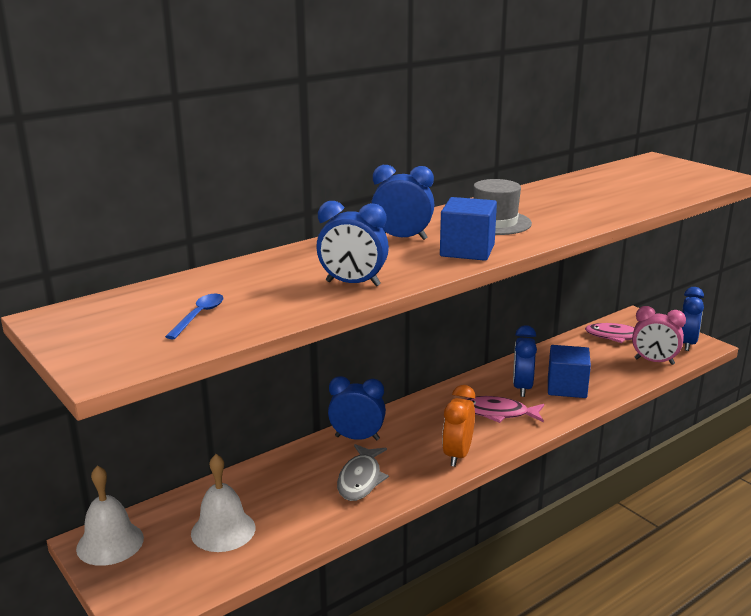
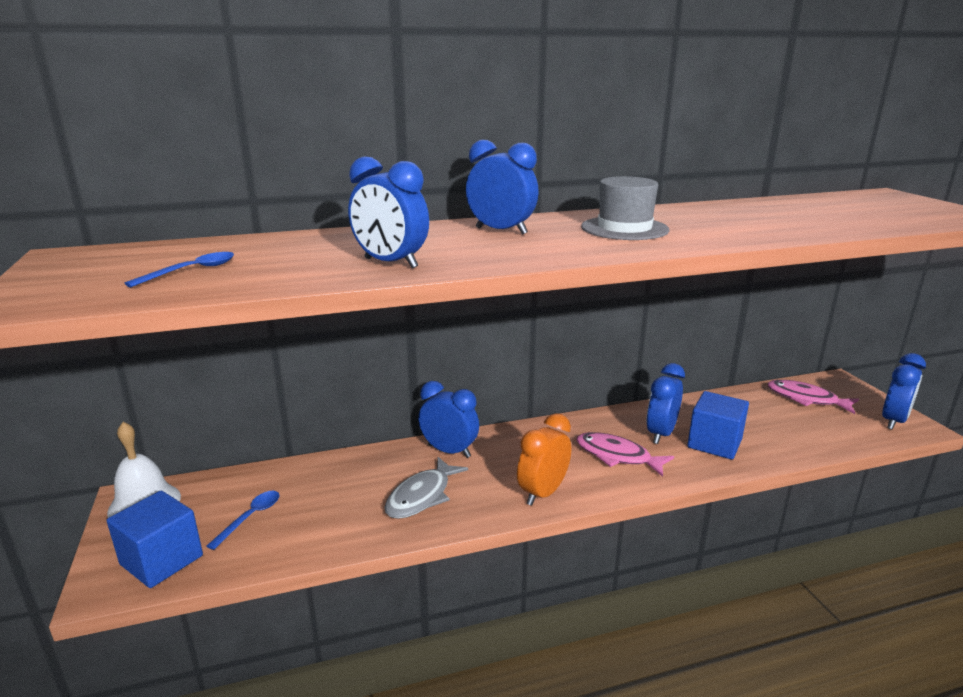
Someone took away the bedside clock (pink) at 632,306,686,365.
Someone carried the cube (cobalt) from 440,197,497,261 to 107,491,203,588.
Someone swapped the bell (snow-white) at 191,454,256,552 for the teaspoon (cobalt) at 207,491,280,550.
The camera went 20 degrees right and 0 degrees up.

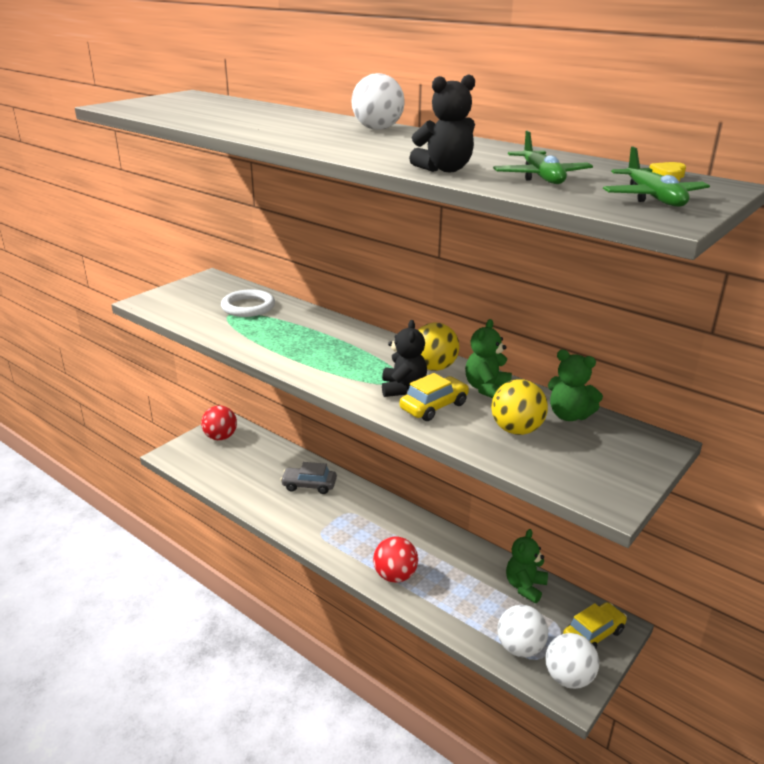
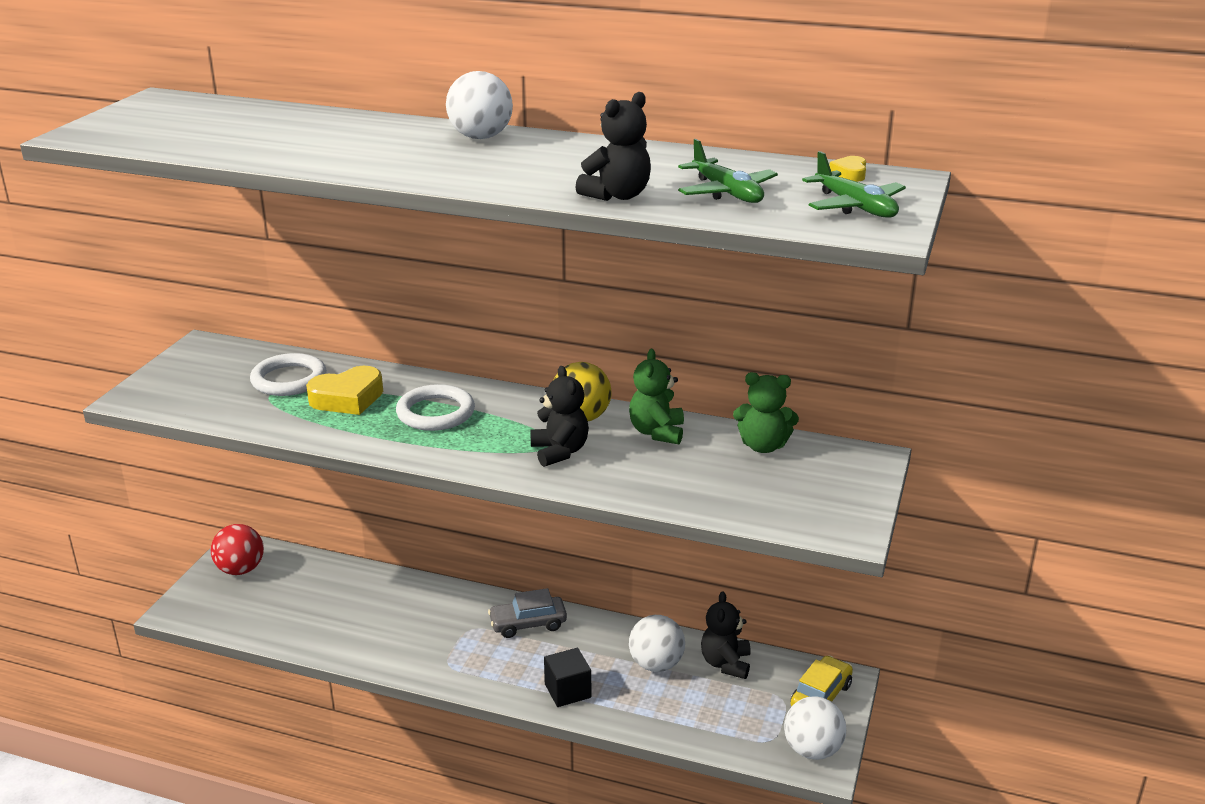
Someone took away the toy car (golden) at 400,373,469,421.
Someone took away the play ball (golden) at 491,379,548,435.
Someone put down the heart (golden) at 306,366,383,415.
Someone put down the hoop (snow-white) at 396,384,475,431.
Someone carried the toy car (grey) from 281,462,337,494 to 488,588,567,638.
Someone carried the play ball (snow-white) from 497,605,548,658 to 629,615,685,672.
Someone swapped the play ball (crimson) at 373,536,418,583 for the cube (ebony) at 544,648,591,707.
Someone repainted the teddy (leaf-green) at 506,529,548,603, which became the teddy (ebony) at 701,591,751,679.
The camera went 20 degrees left and 0 degrees up.

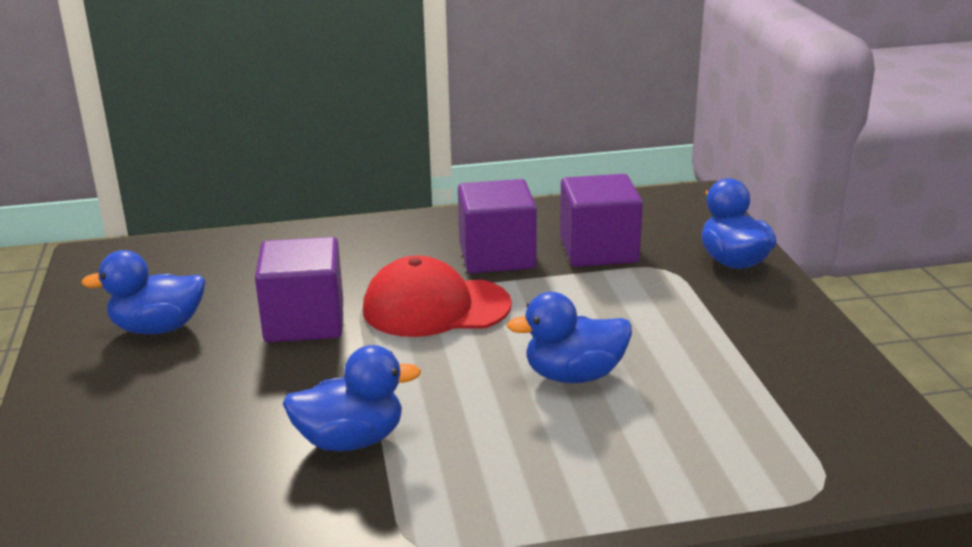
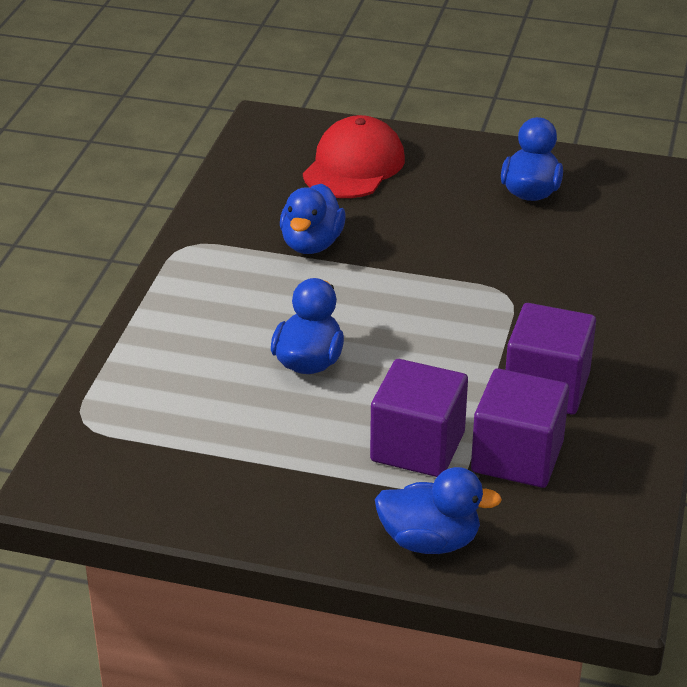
Someone carried the cube (violet) from 255,237,343,343 to 370,359,468,477.
Someone carried the cap (crimson) from 363,256,512,337 to 303,115,405,198.
The camera went 115 degrees right and 10 degrees up.

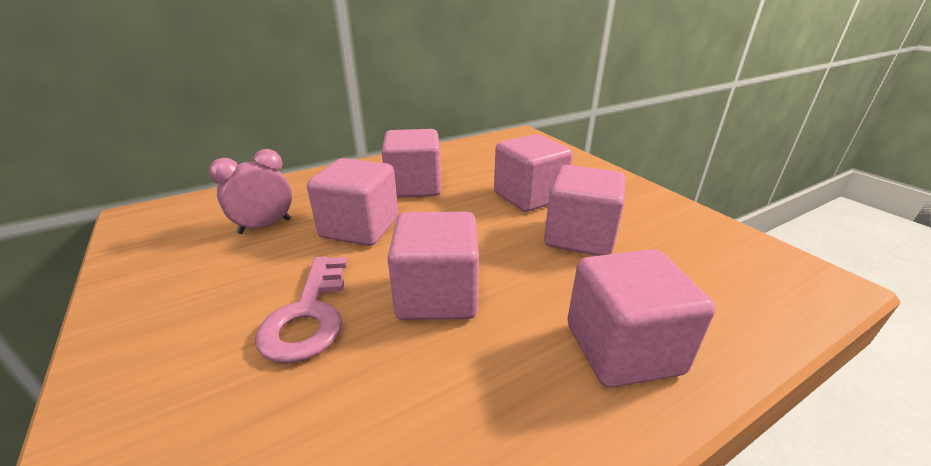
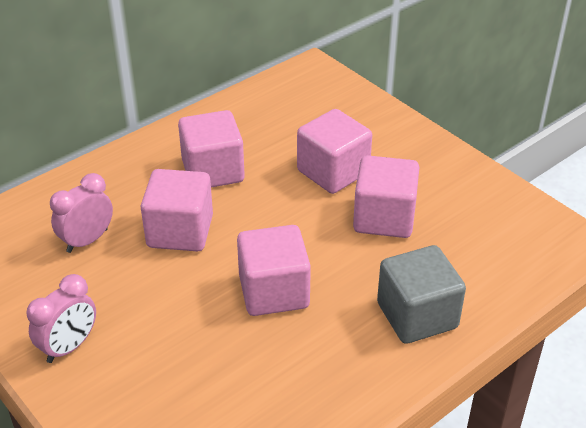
Someone took away the door key (pink) at 255,256,348,363.
Someone put down the bedside clock (pink) at 27,274,96,363.
Someone repainted the cube (pink) at 567,249,715,388, which became the cube (grey) at 377,245,466,344.
The camera went 10 degrees left and 10 degrees up.

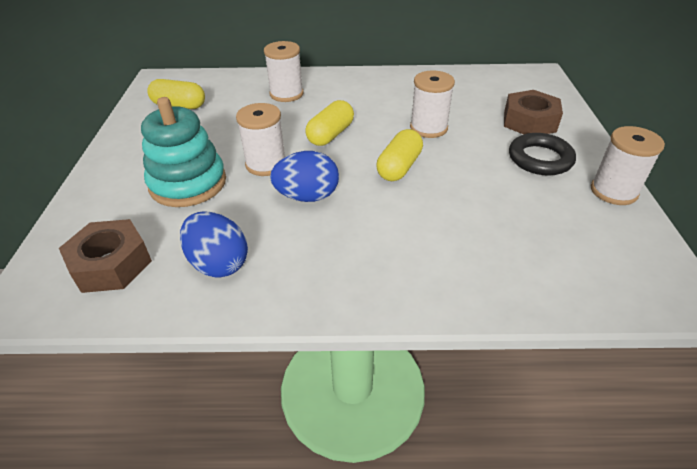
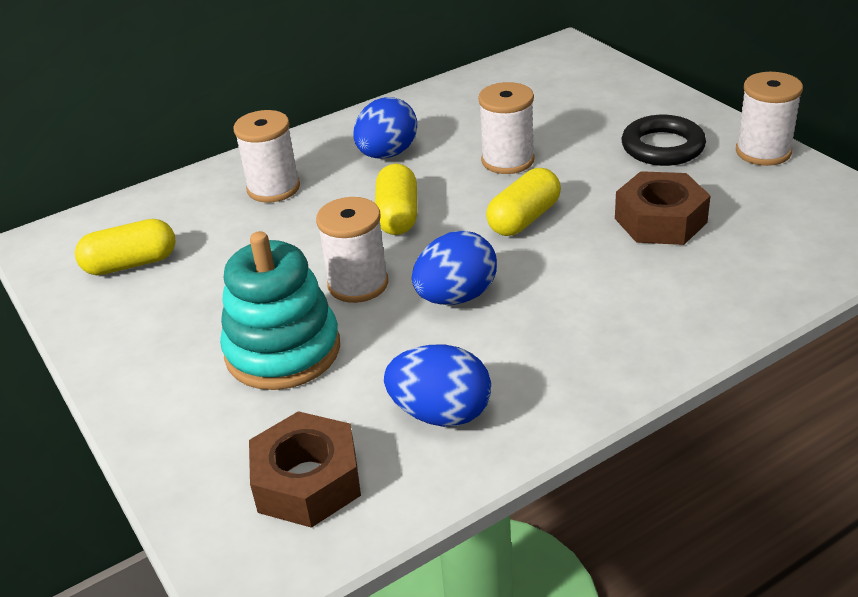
Someone put down the egg (cobalt) at 353,97,417,159.
Someone carried the nut (brown) from 504,90,563,134 to 615,171,711,245.
Someone rotated the capsule (golden) at 376,129,423,181 by 45 degrees clockwise.
The camera went 30 degrees left and 5 degrees down.

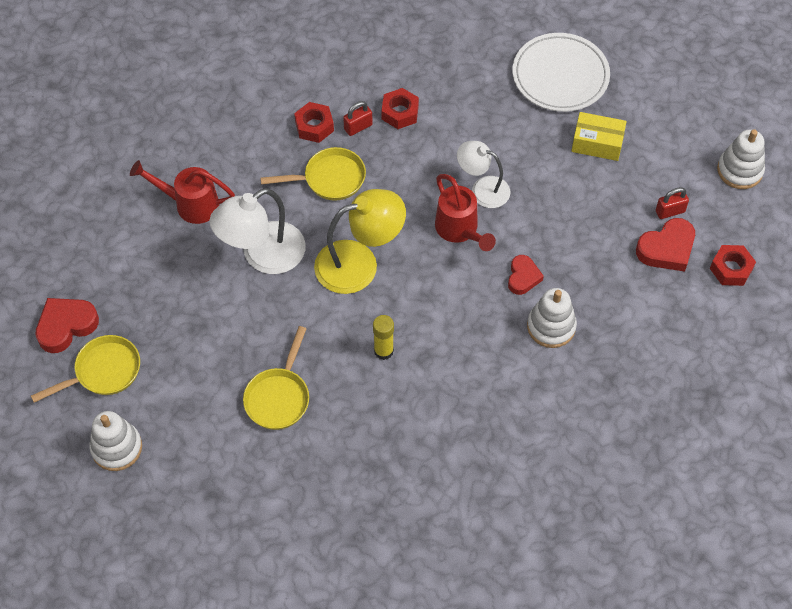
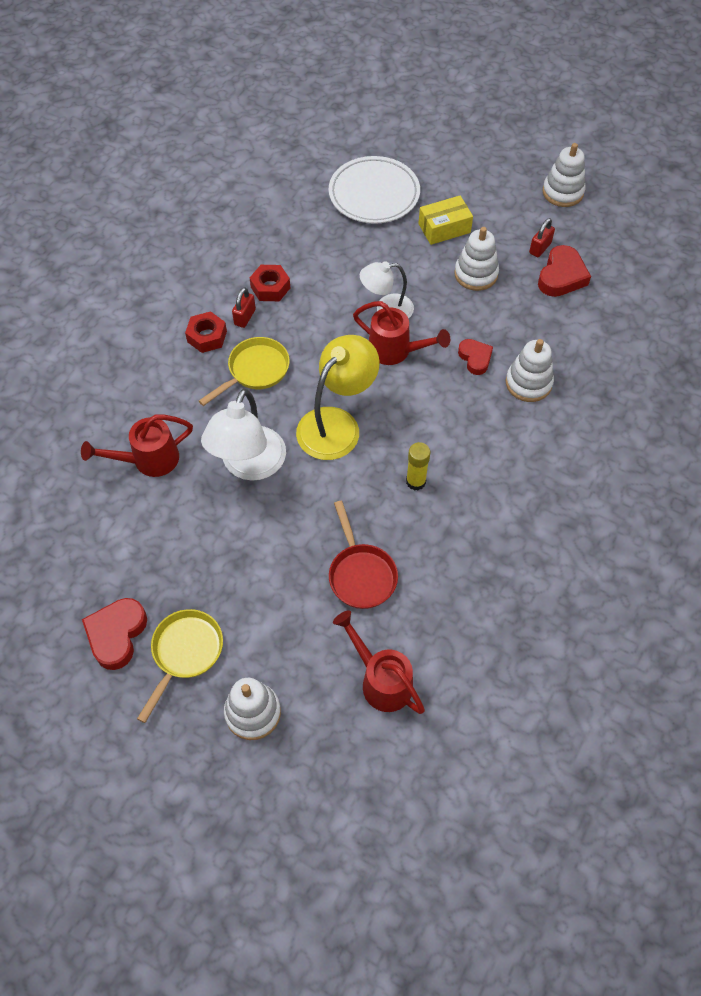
Someone took away the nut (crimson) at 710,245,756,286.
Someone put down the watering pot (crimson) at 333,610,425,714.
Someone put down the stacking toy (snow-white) at 454,227,499,291.
Someone repainted the pan (golden) at 243,326,309,430, which became the pan (crimson) at 329,501,398,609.
The camera went 35 degrees left and 0 degrees up.

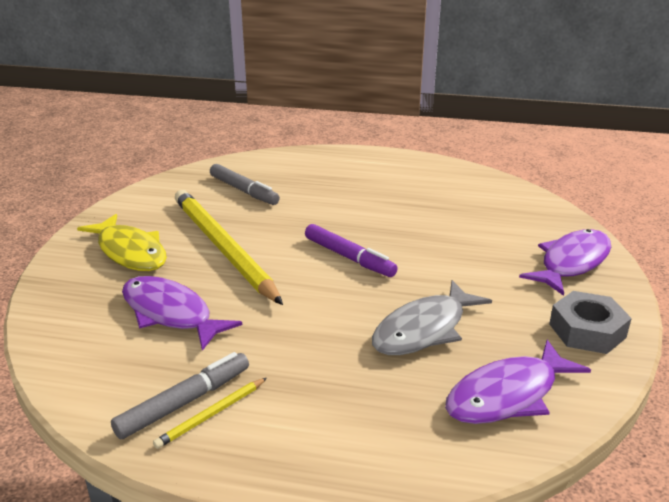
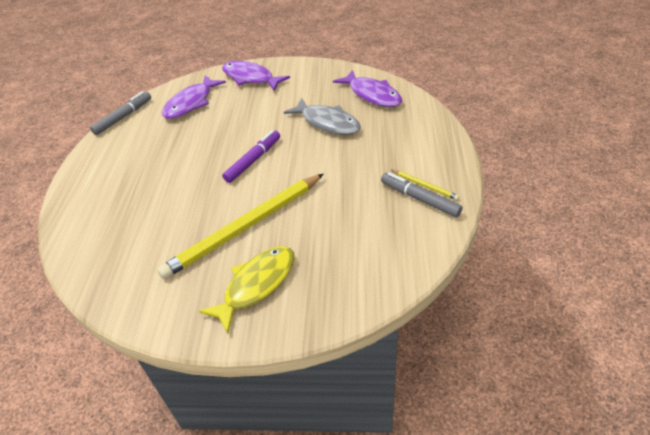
Someone took away the nut (grey) at 549,291,632,354.
Someone carried the fish figure (violet) from 122,276,242,351 to 162,75,226,119.
Someone carried the marker pen (grey) from 210,164,280,205 to 90,91,151,135.
The camera went 95 degrees left and 15 degrees up.

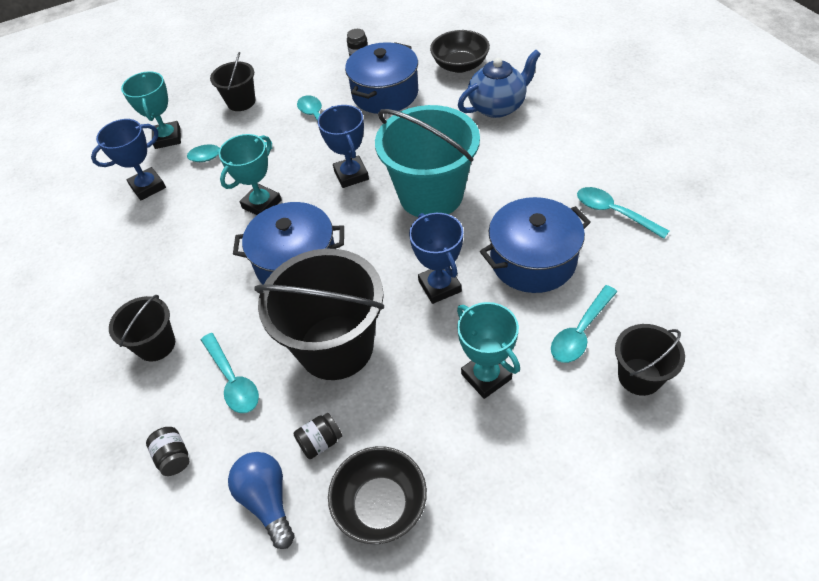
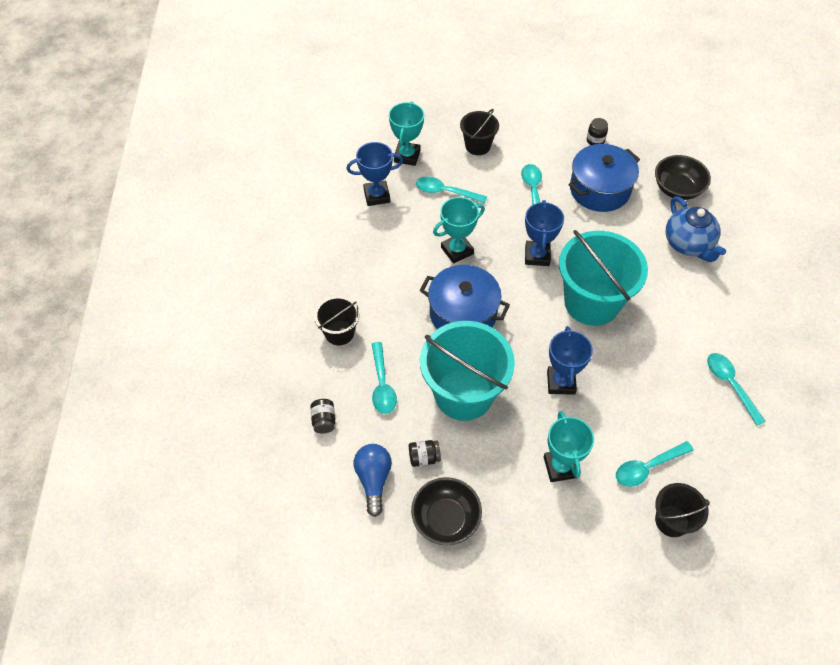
Someone took away the stockpot (cobalt) at 480,197,591,293.
Someone repainted the bucket (ebony) at 254,249,384,380, which became the bucket (turquoise) at 420,321,515,421.
Someone rotated the china teapot (cobalt) at 458,49,541,118 by 75 degrees clockwise.
The camera went 20 degrees right and 5 degrees up.

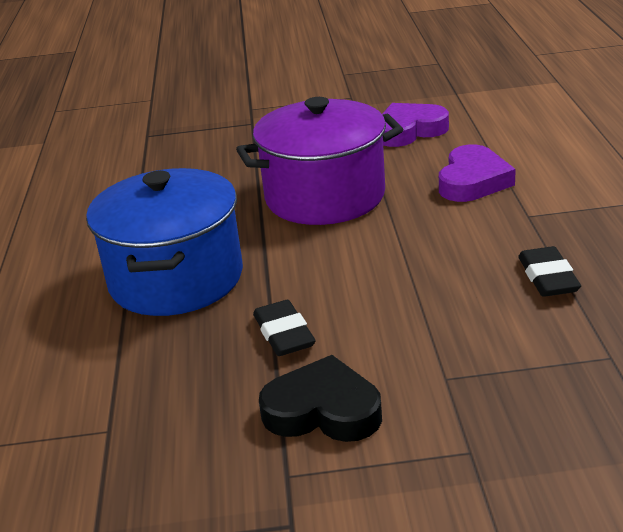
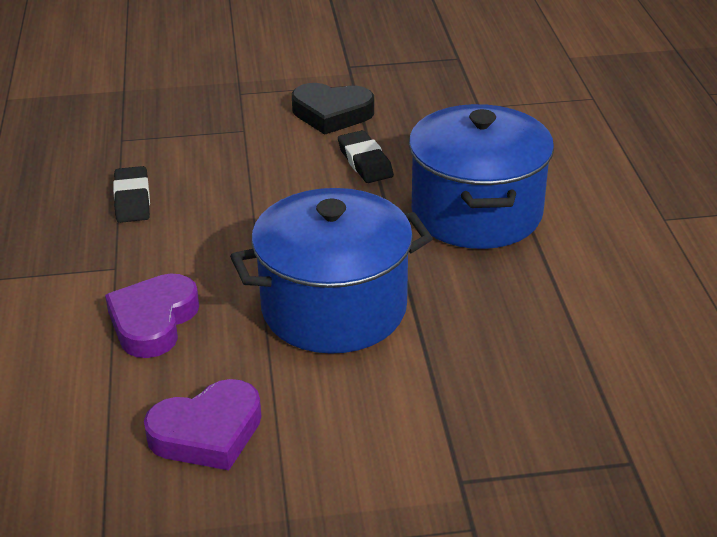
Someone repainted the stockpot (violet) at 236,97,403,225, which became the stockpot (cobalt) at 230,188,433,354.
The camera went 175 degrees right and 5 degrees up.

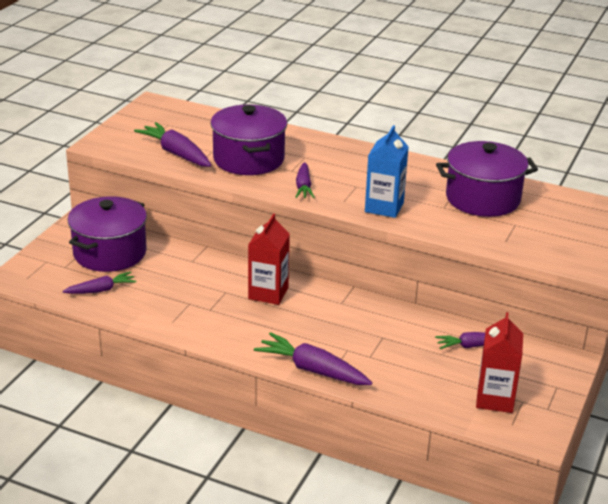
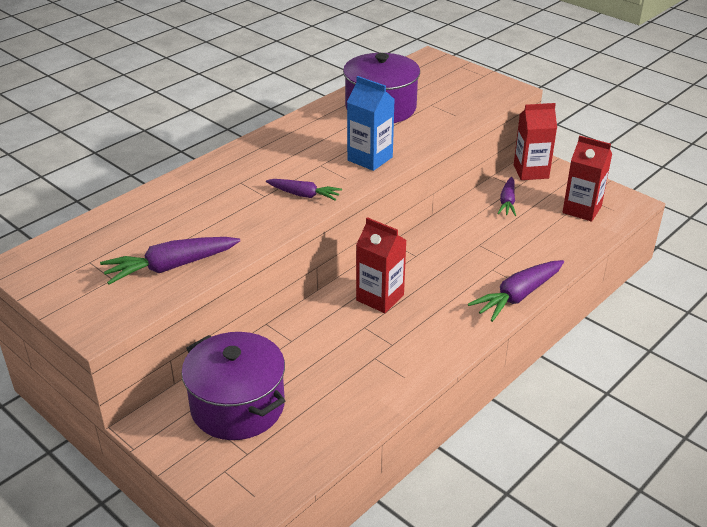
Someone took away the carrot (violet) at 62,272,136,294.
Someone took away the stockpot (violet) at 210,104,287,175.
Someone put down the juice carton (crimson) at 514,103,557,180.
The camera went 70 degrees left and 5 degrees up.

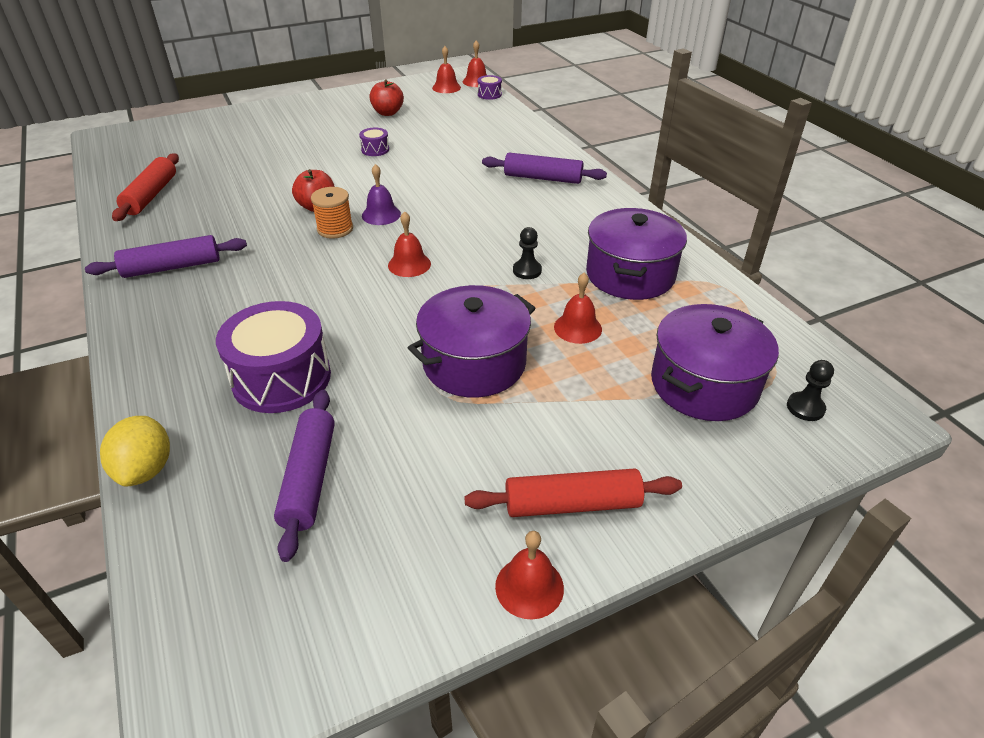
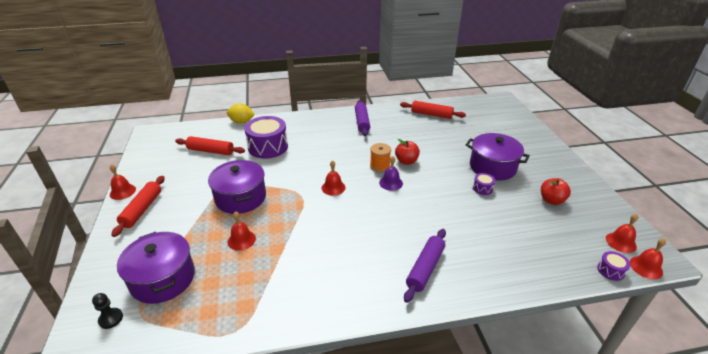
Someone took away the pawn (ebony) at 513,227,542,279.
Someone carried the stockpot (violet) from 586,208,687,300 to 466,133,530,181.
Someone repainted the pastry roller (violet) at 274,390,335,562, which became the pastry roller (crimson) at 175,136,245,155.
The camera went 105 degrees right and 5 degrees down.

